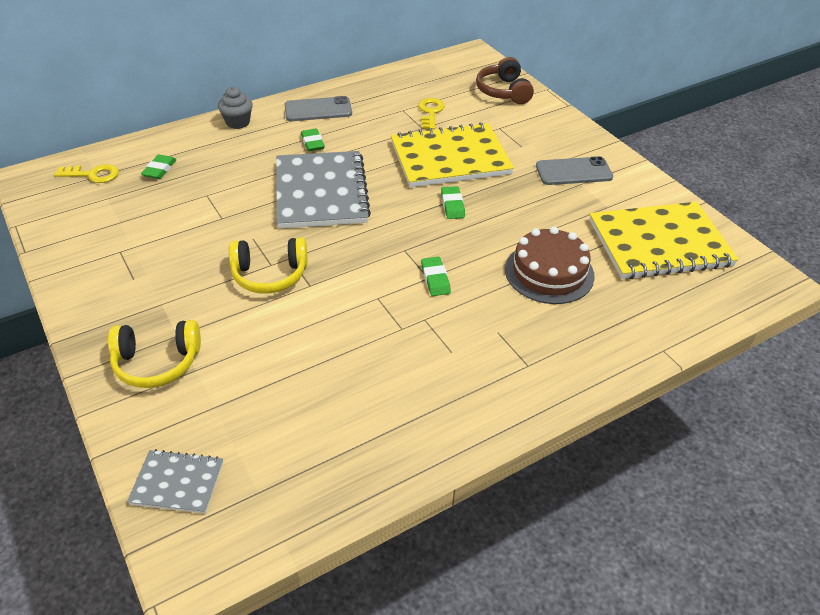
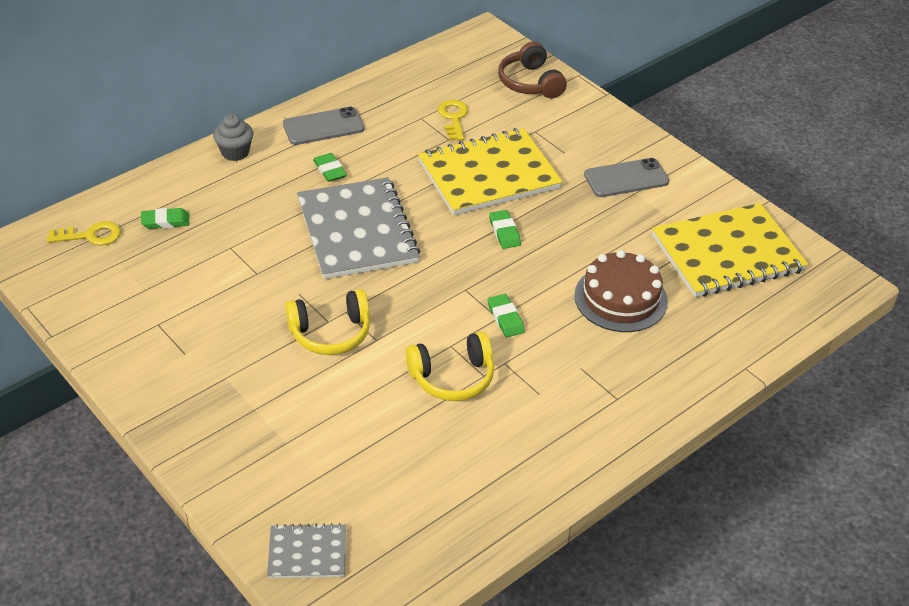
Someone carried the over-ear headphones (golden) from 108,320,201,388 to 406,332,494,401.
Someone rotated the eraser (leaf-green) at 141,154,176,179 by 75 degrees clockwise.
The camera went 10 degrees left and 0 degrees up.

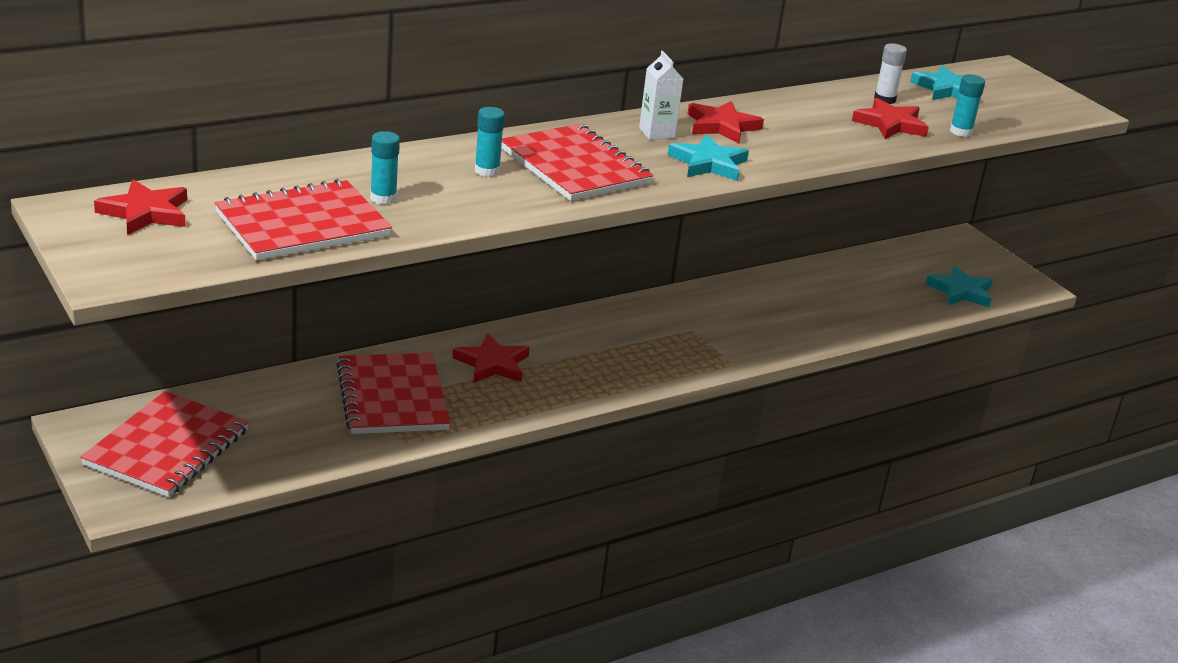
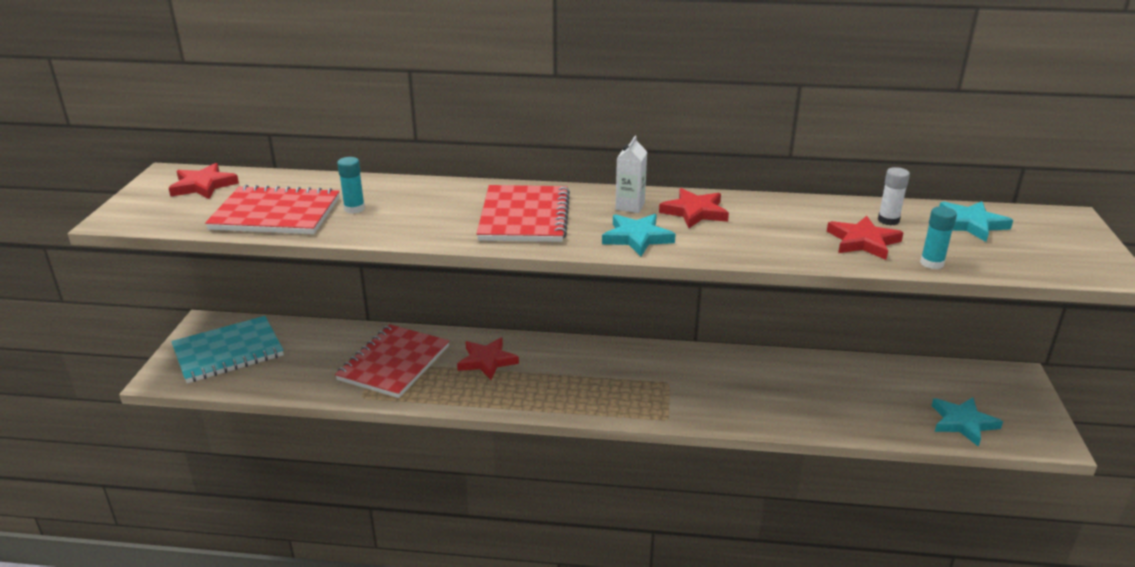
Someone took away the glue stick (turquoise) at 475,107,505,177.
Someone repainted the exercise book (crimson) at 80,391,249,497, which became the exercise book (turquoise) at 171,316,284,383.
The camera went 40 degrees right and 0 degrees up.

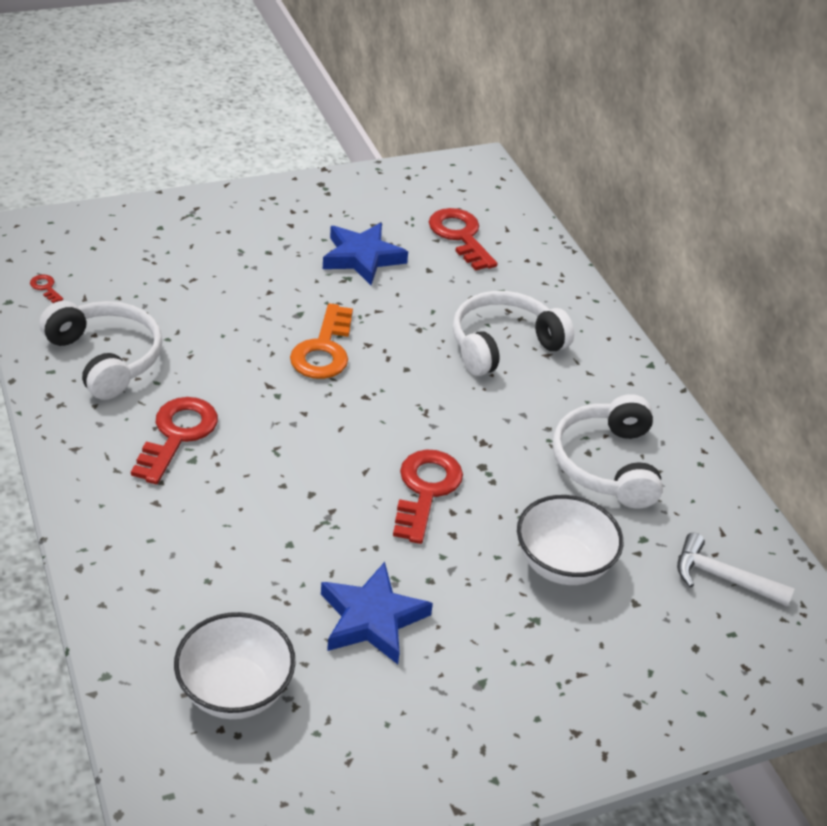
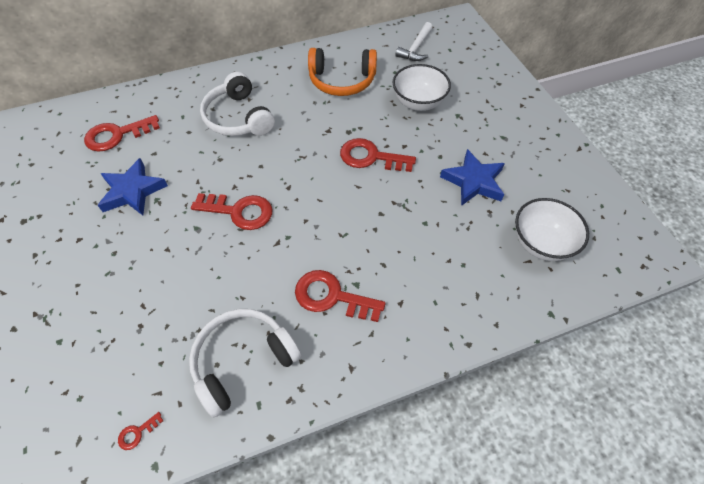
Someone repainted the door key (bright orange) at 290,303,353,379, which became the door key (crimson) at 191,193,273,230.
Someone repainted the over-ear headphones (snow-white) at 552,394,663,509, which became the over-ear headphones (bright orange) at 308,48,377,96.
The camera went 85 degrees left and 15 degrees up.

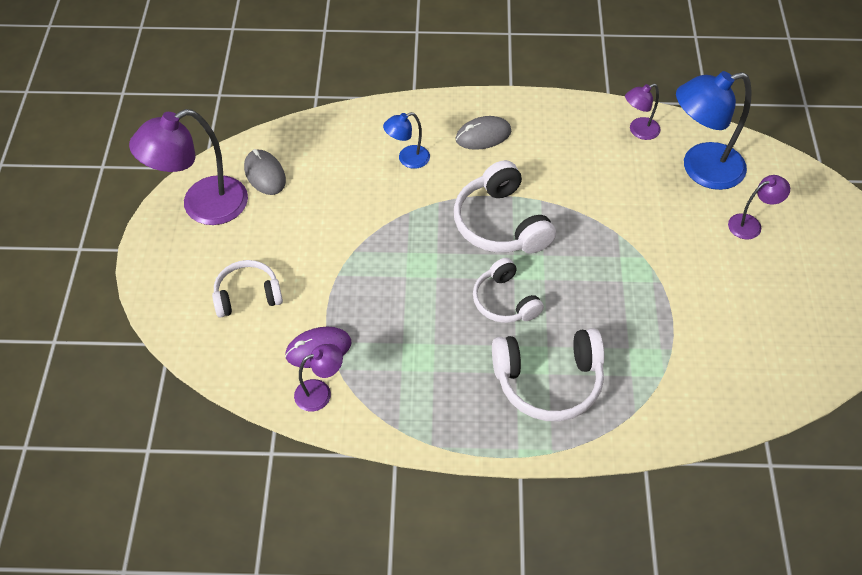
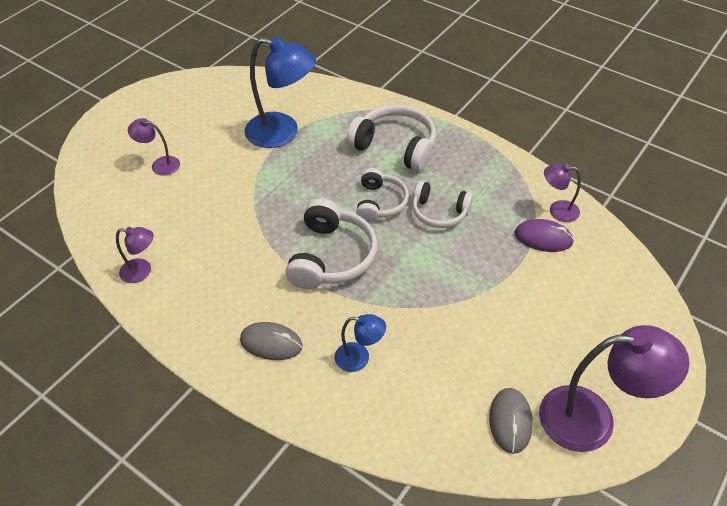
Someone carried the over-ear headphones (snow-white) from 212,260,283,318 to 412,181,473,228.
Someone carried the lamp (cobalt) from 676,71,752,190 to 245,37,316,148.
The camera went 145 degrees left and 5 degrees down.

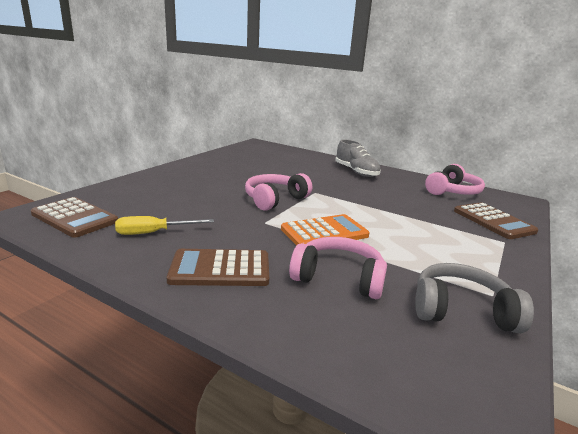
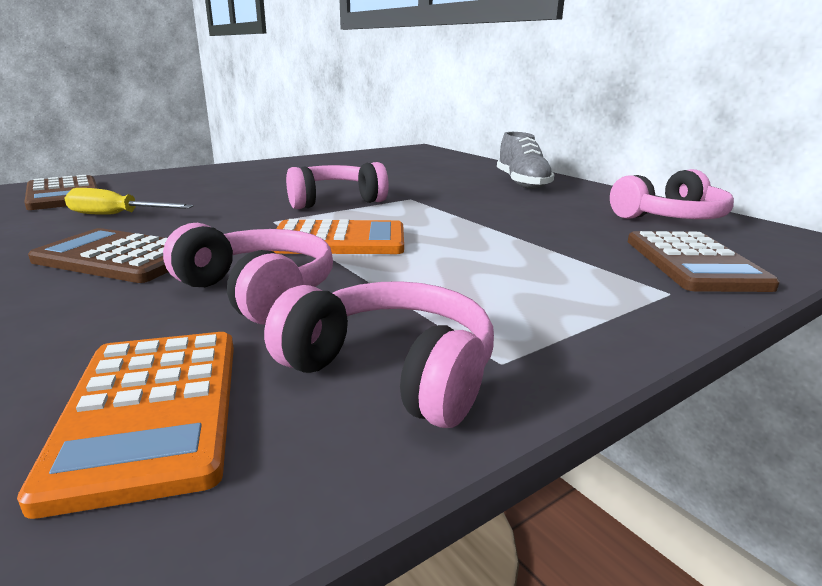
Someone put down the adding machine (bright orange) at 17,332,234,519.
Someone repainted the over-ear headphones (grey) at 415,263,534,333, which became the over-ear headphones (pink) at 264,281,494,428.
The camera went 25 degrees right and 0 degrees up.

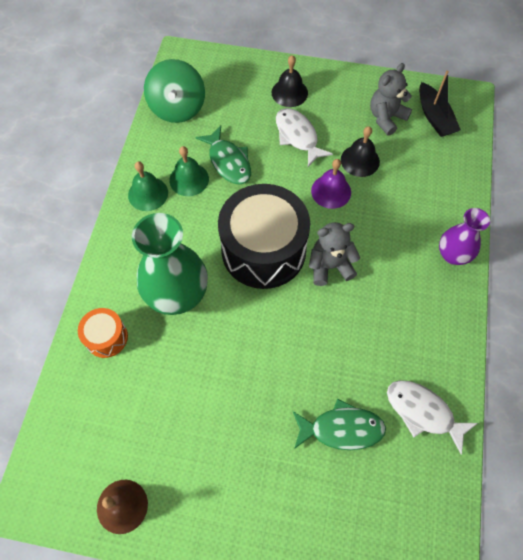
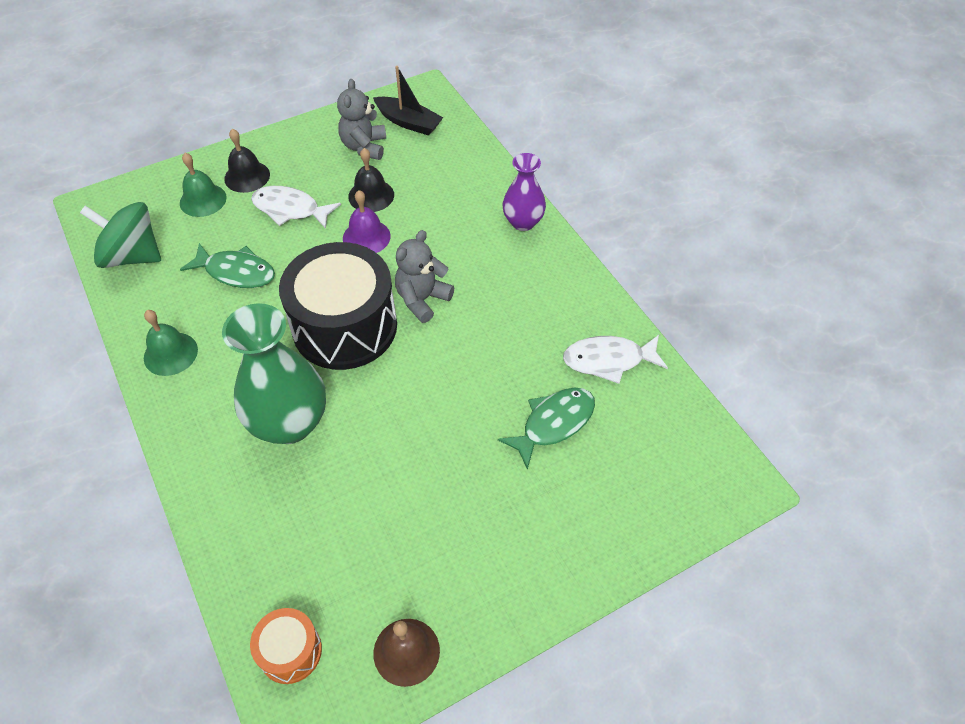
Someone carried the toy drum (bright orange) from 78,308,128,358 to 250,608,322,684.
Someone carried the bell (leaf-green) from 169,146,209,196 to 180,153,227,217.
Someone rotated the whirligig (leaf-green) at 144,59,205,123 by 150 degrees clockwise.
The camera went 40 degrees left and 10 degrees down.

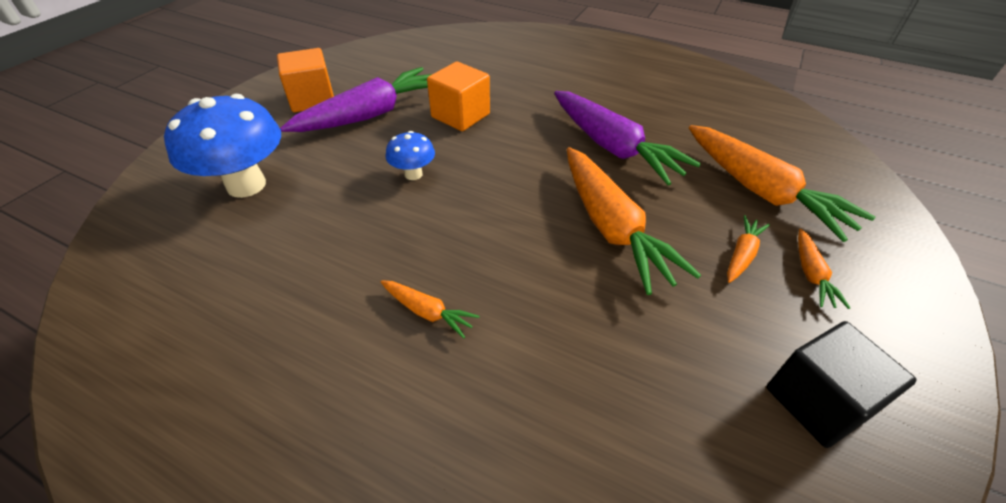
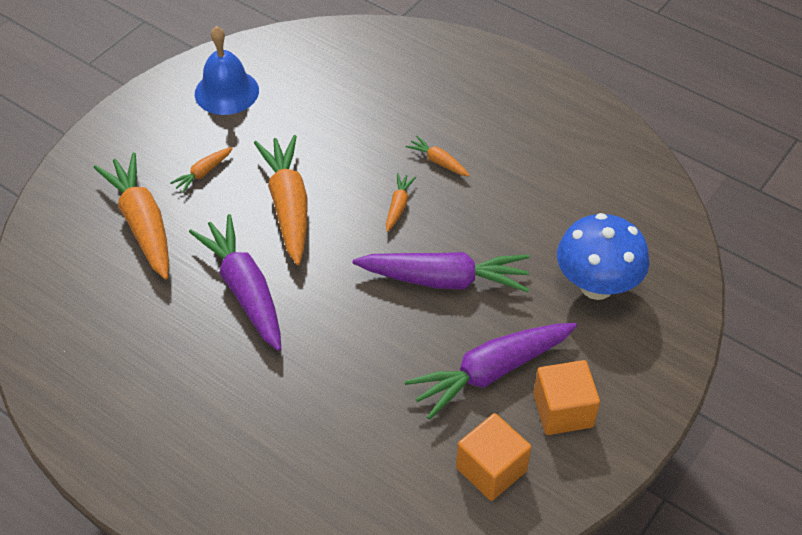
Someone carried the cube (bright orange) from 427,62,490,131 to 456,413,531,501.
Someone carried the carrot (bright orange) from 798,229,850,309 to 386,173,416,232.
Someone swapped the mushroom (cobalt) at 386,131,435,180 for the carrot (violet) at 353,252,529,292.
Someone swapped the cube (ebony) at 766,321,917,448 for the bell (cobalt) at 195,26,259,115.
The camera went 170 degrees left and 5 degrees up.

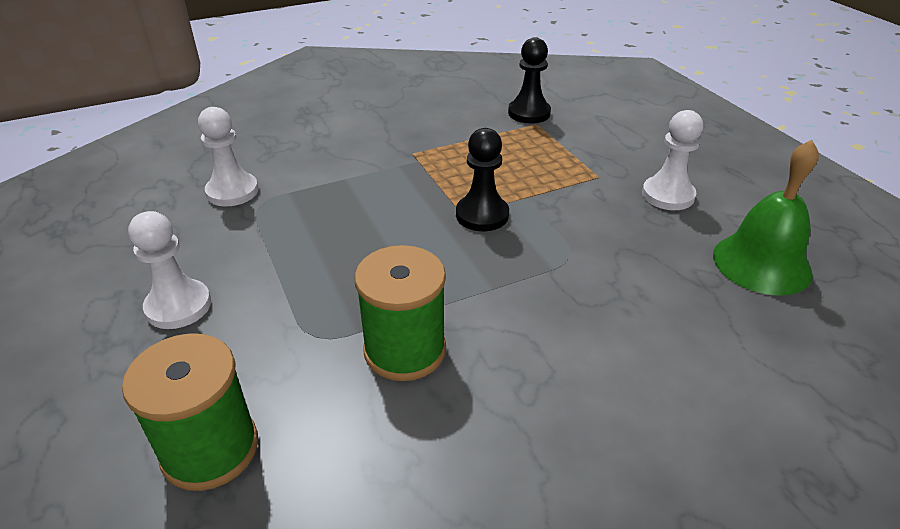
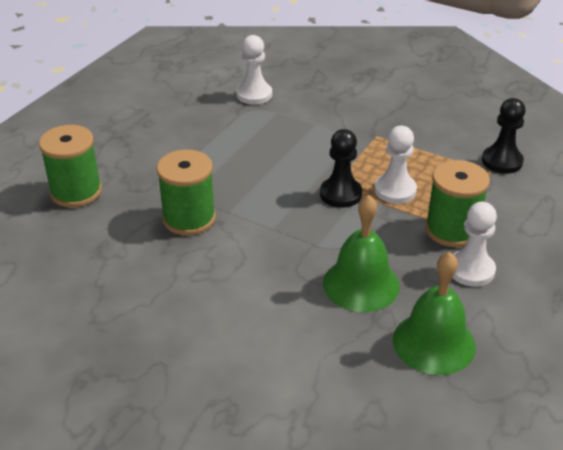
Someone put down the bell (leaf-green) at 323,195,400,312.
Someone put down the reel of thread (leaf-green) at 425,160,490,247.
Someone carried the pawn (snow-white) from 128,211,211,329 to 374,126,417,204.
The camera went 55 degrees right and 0 degrees up.

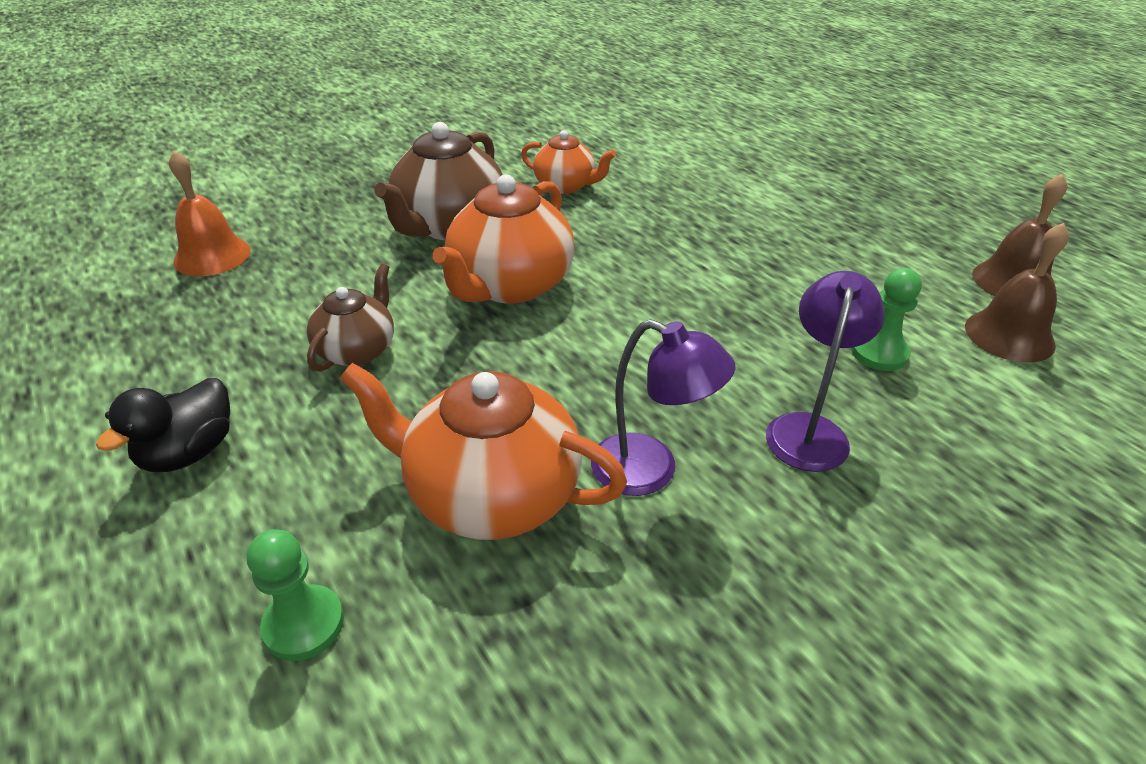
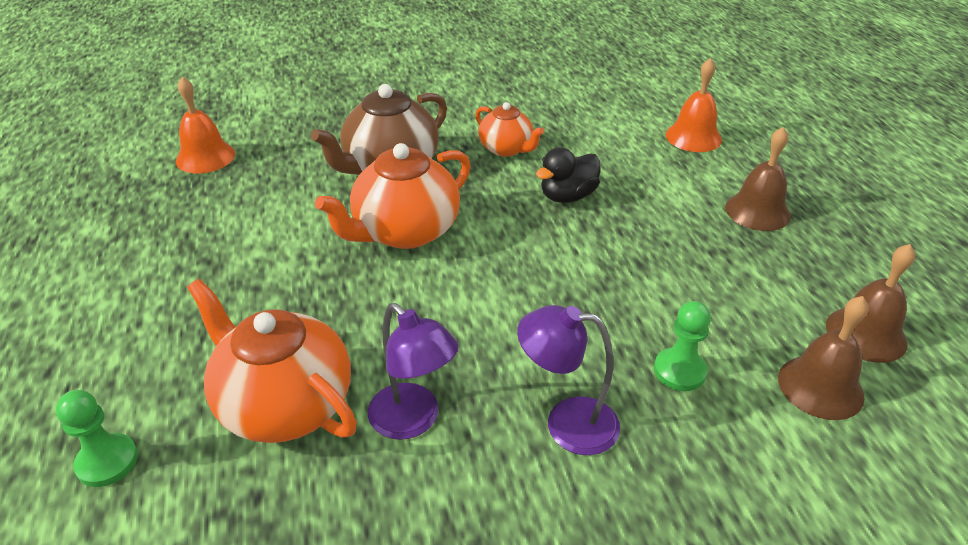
Someone took away the china teapot (brown) at 307,264,394,372.
Someone put down the bell (bright orange) at 666,58,722,152.
Someone put down the bell (brown) at 725,127,791,231.
Someone carried the duck (ebony) from 96,378,230,472 to 536,147,600,203.
Someone rotated the lamp (violet) at 766,271,885,472 by 120 degrees counterclockwise.
The camera went 20 degrees right and 0 degrees up.

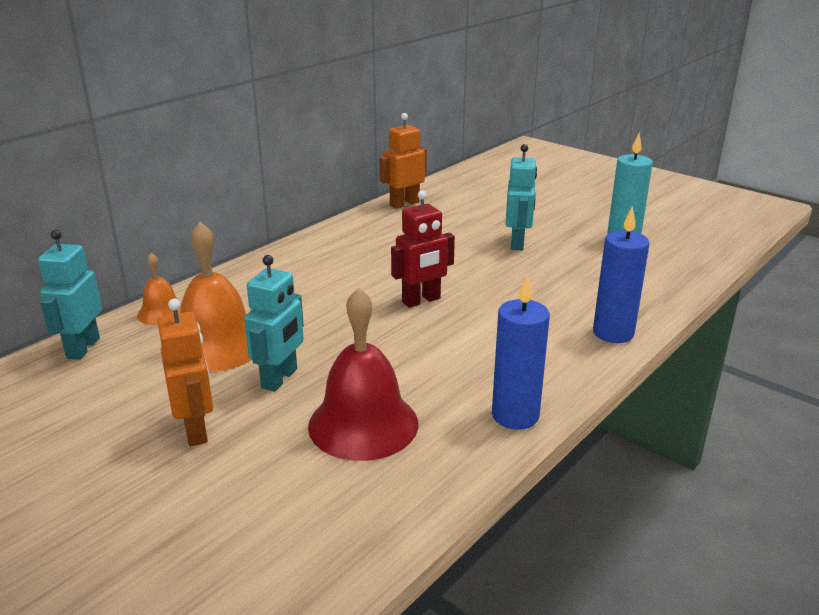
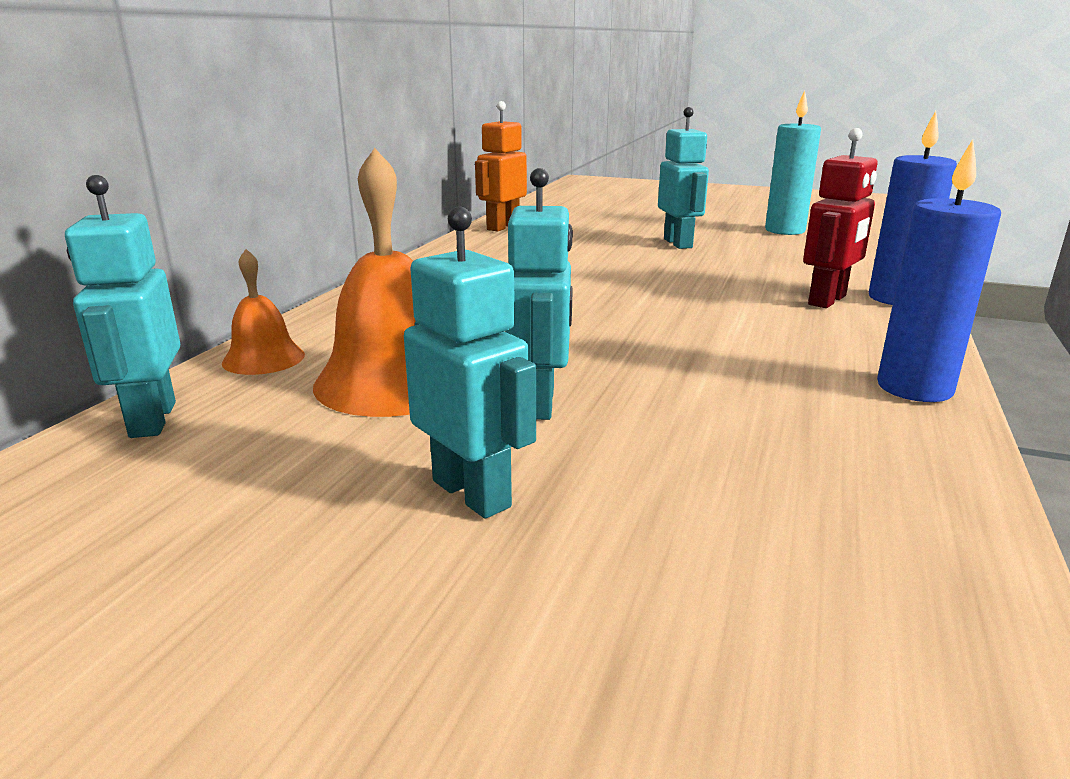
Someone took away the bell (crimson) at 308,287,418,461.
Someone carried the robot figure (crimson) from 391,190,455,308 to 803,128,878,308.
Someone repainted the robot figure (bright orange) at 157,299,213,446, which became the robot figure (turquoise) at 404,206,536,519.
The camera went 20 degrees left and 5 degrees down.

